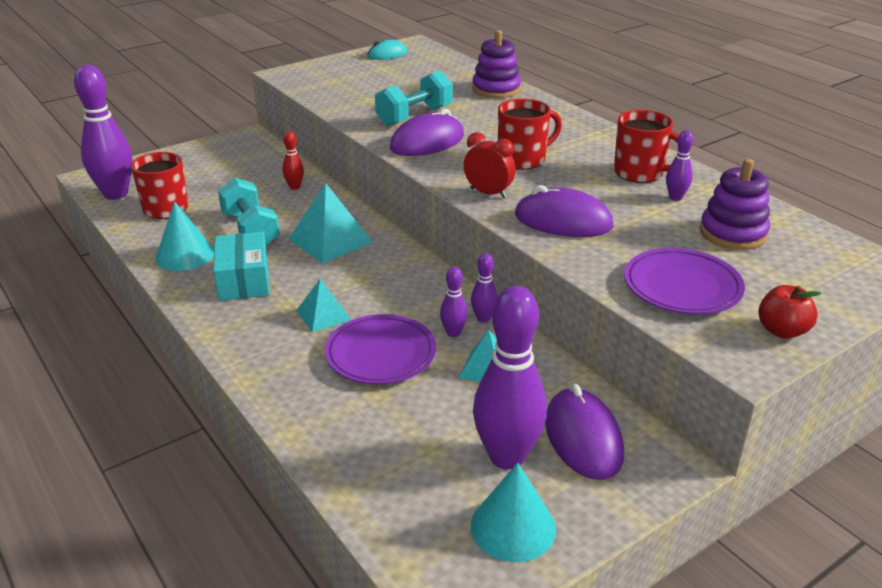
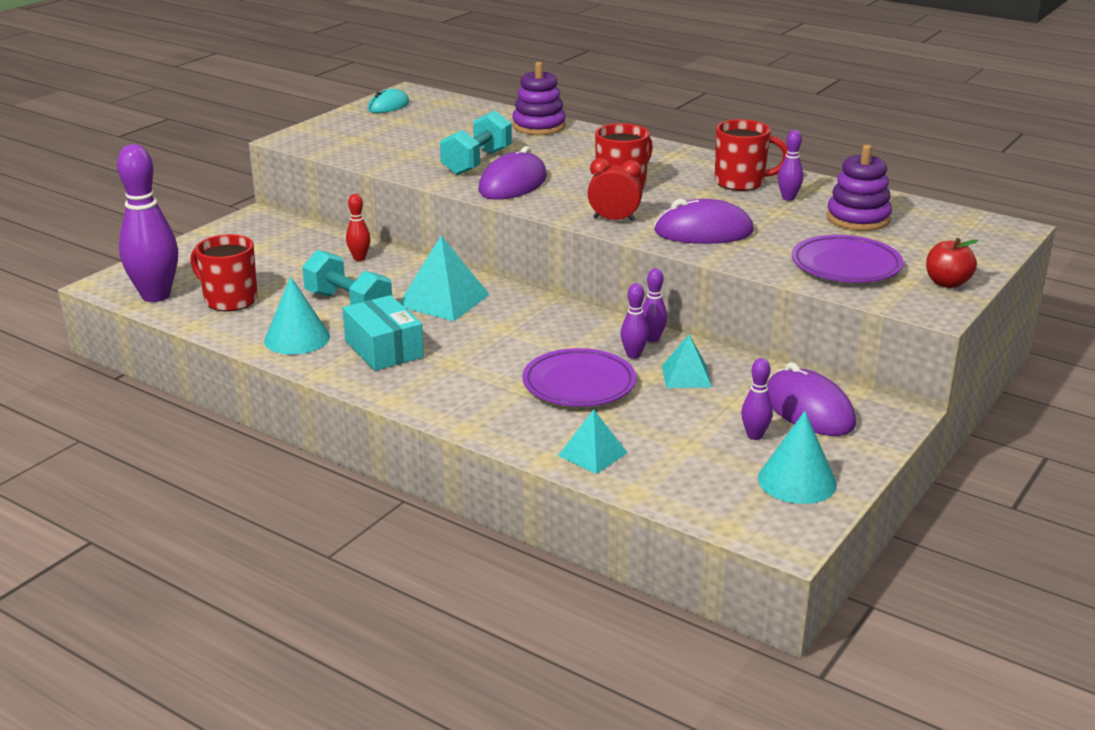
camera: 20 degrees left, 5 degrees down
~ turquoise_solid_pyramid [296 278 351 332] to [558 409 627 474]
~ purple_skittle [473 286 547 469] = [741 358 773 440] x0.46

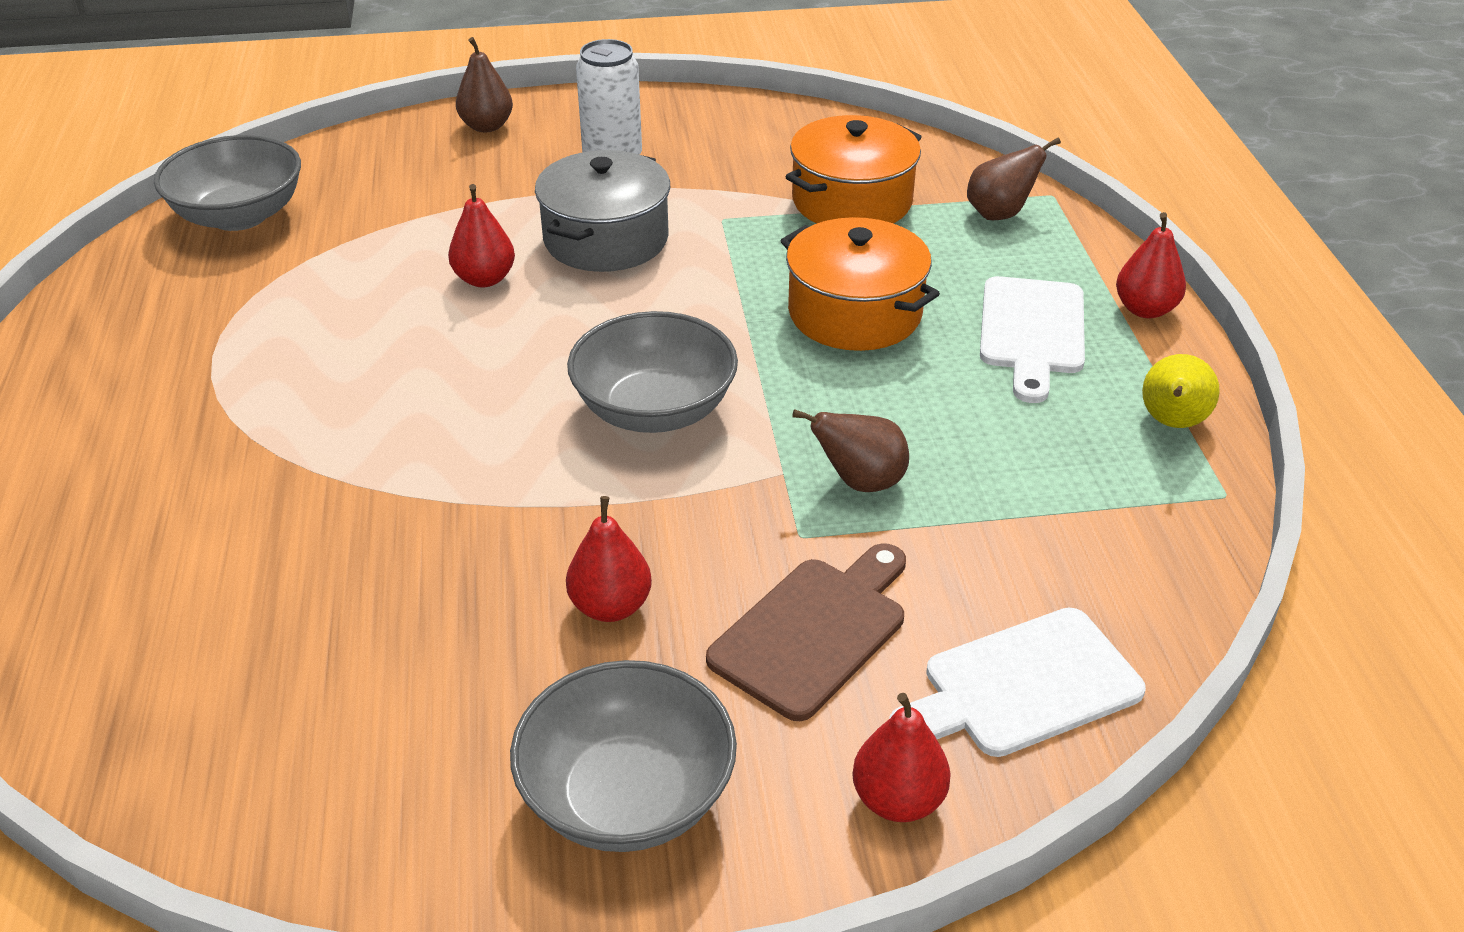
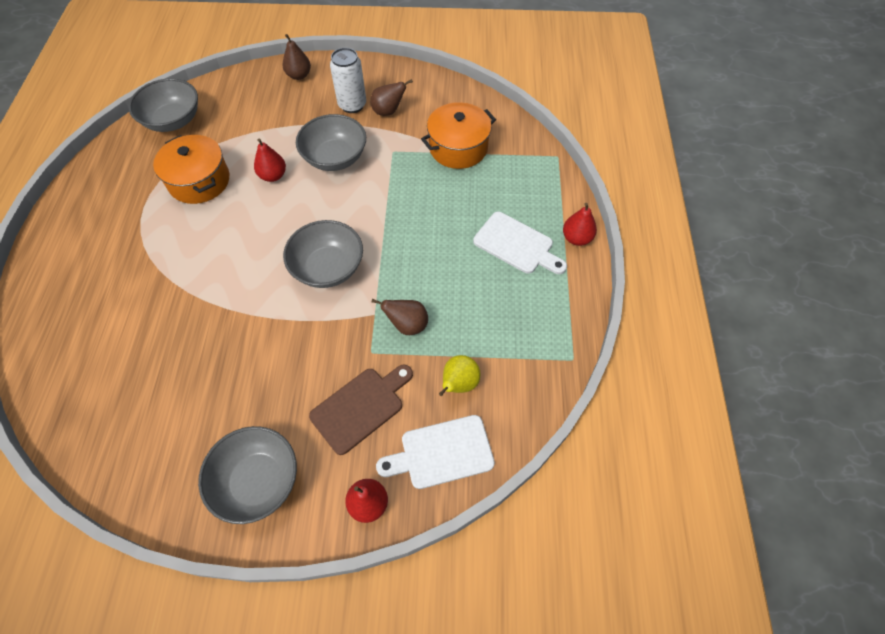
camera: 10 degrees right, 20 degrees up
~ bright_orange_cooking_pot [781 217 940 351] to [153 135 229 204]
~ gray_cooking_pot [535 150 671 272] to gray_bowl [296 114 366 171]
~ brown_pear [967 138 1061 220] to [370 79 413 116]
~ yellow_pear [1142 354 1220 428] to [439 355 481 396]
~ white_chopping_board [980 276 1085 403] = [473 212 567 274] 75 degrees counterclockwise
- crimson_pear [566 496 652 622]

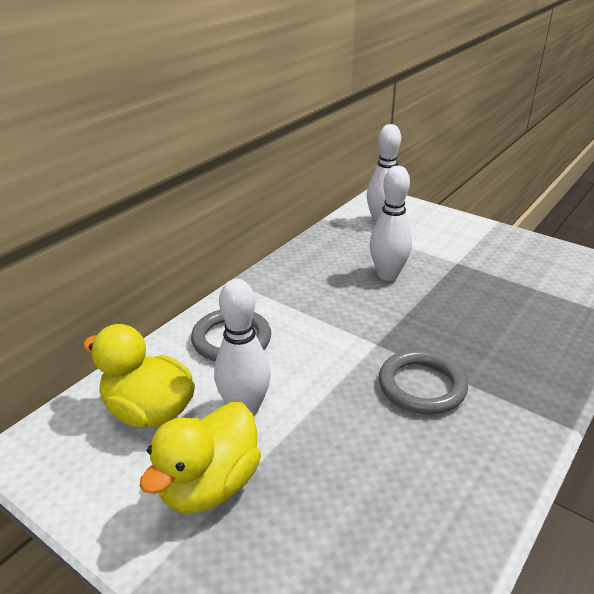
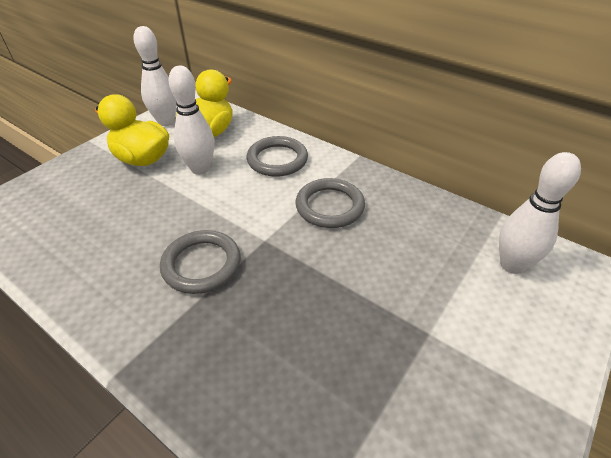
camera: 90 degrees right, 10 degrees up
~ white_skittle [370 166 412 281] to [133 26 177 126]
+ gray_hoop [296 178 365 228]

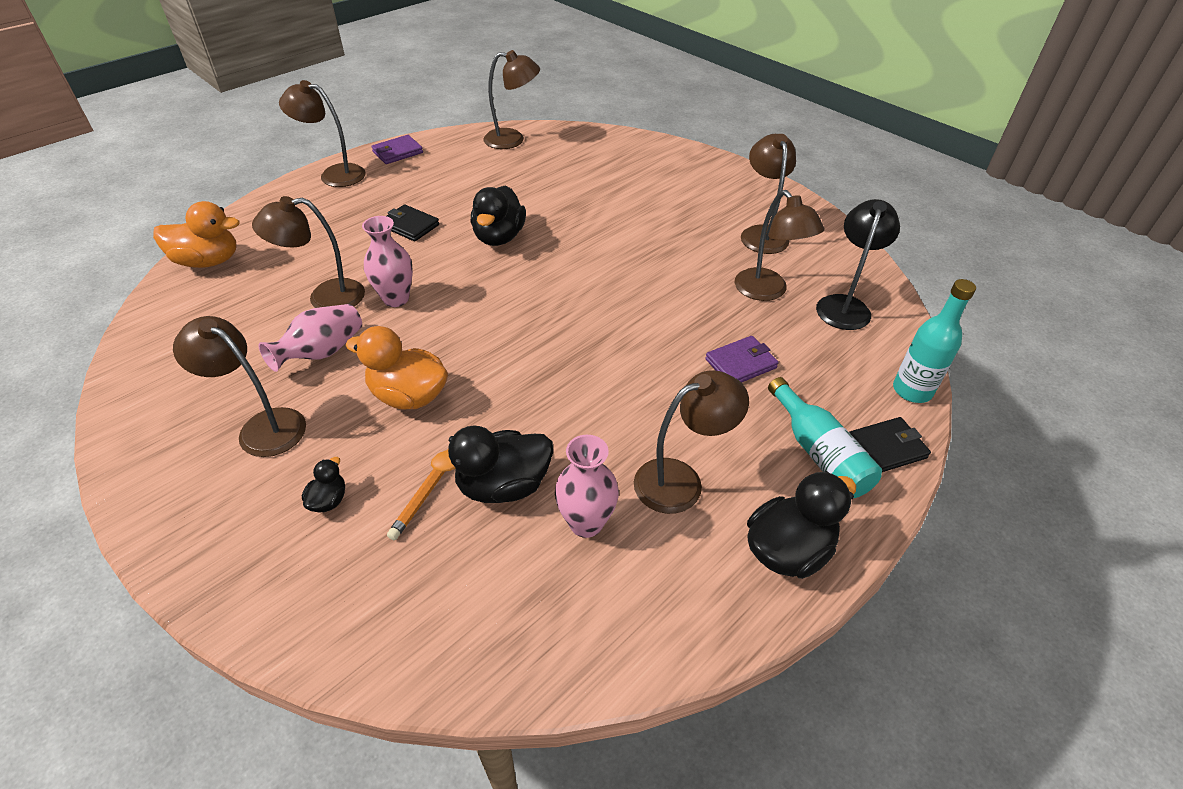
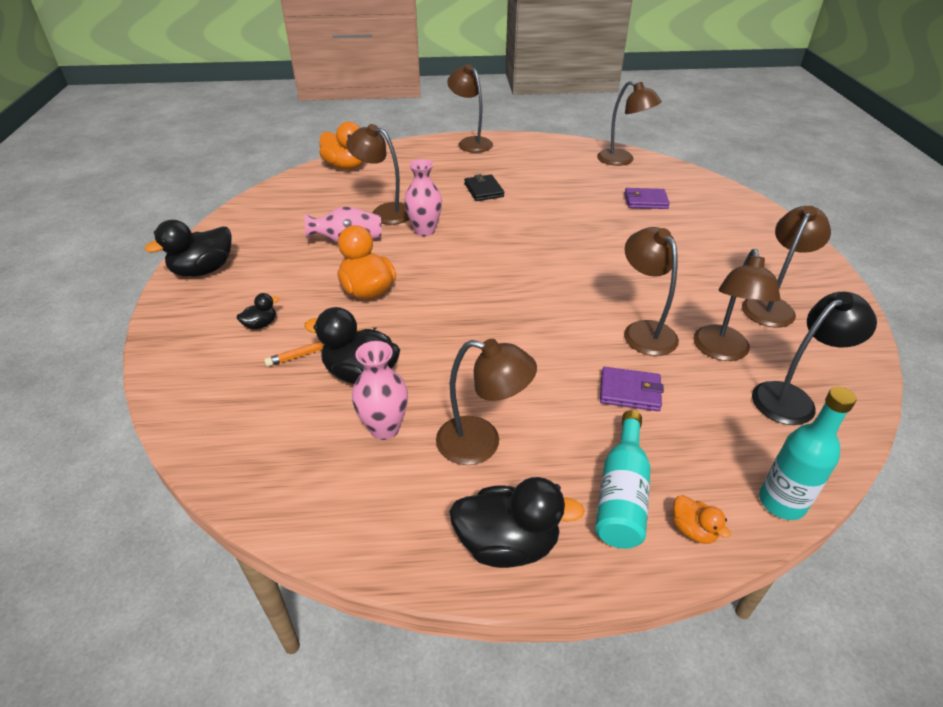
camera: 40 degrees right, 5 degrees down
~ black_duck [471 186 526 246] to [145 220 232 277]
~ purple_card_wallet [371 135 423 164] to [624 188 670 209]
~ brown_lamp [173 316 306 457] to [624 227 679 356]
~ black_card_wallet [849 417 931 472] to bright_orange_duck [673 495 731 544]

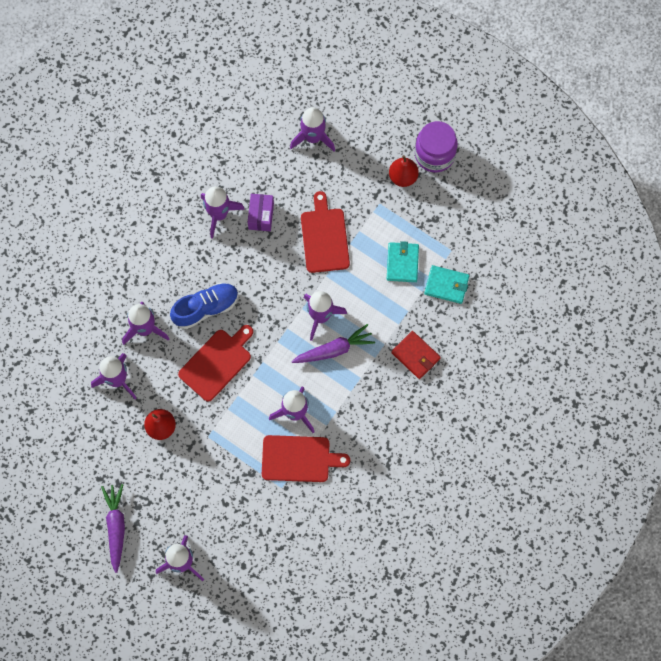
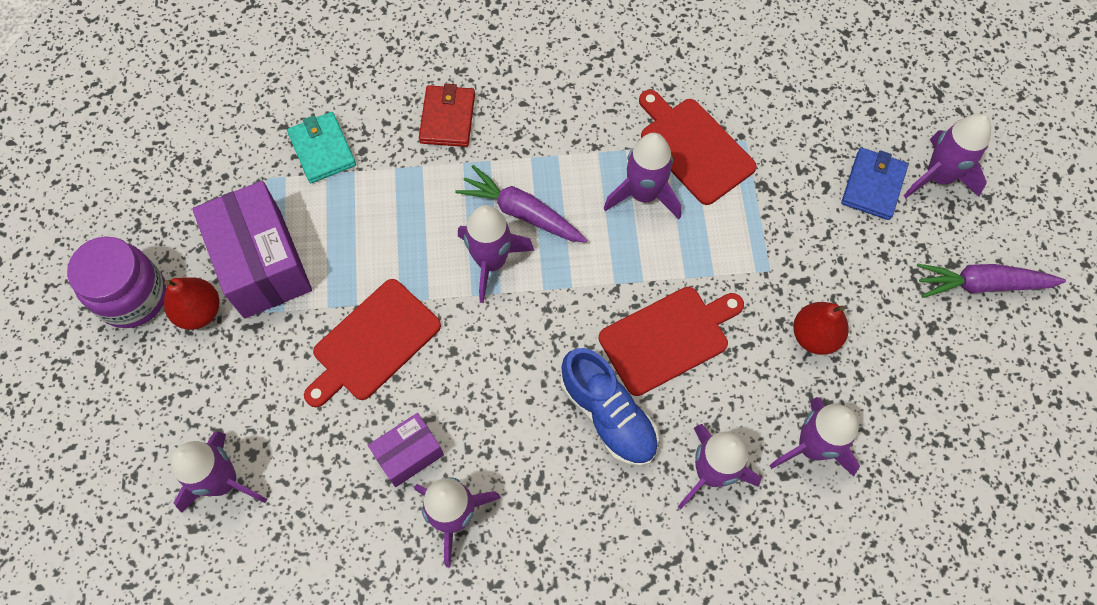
camera: 130 degrees left, 5 degrees down
+ purple_package [192 181 312 319]
~ blue_lace-up_shoe [170 283 238 329] = [561 348 659 467] 150 degrees counterclockwise
~ crimson_chopping_board [178 325 253 402] = [599 287 744 396] 150 degrees clockwise
+ blue_card_wallet [841 148 908 220]
~ purple_carrot [101 484 125 573] = [917 263 1066 298] 45 degrees clockwise
- turquoise_card_wallet [387 241 419 282]

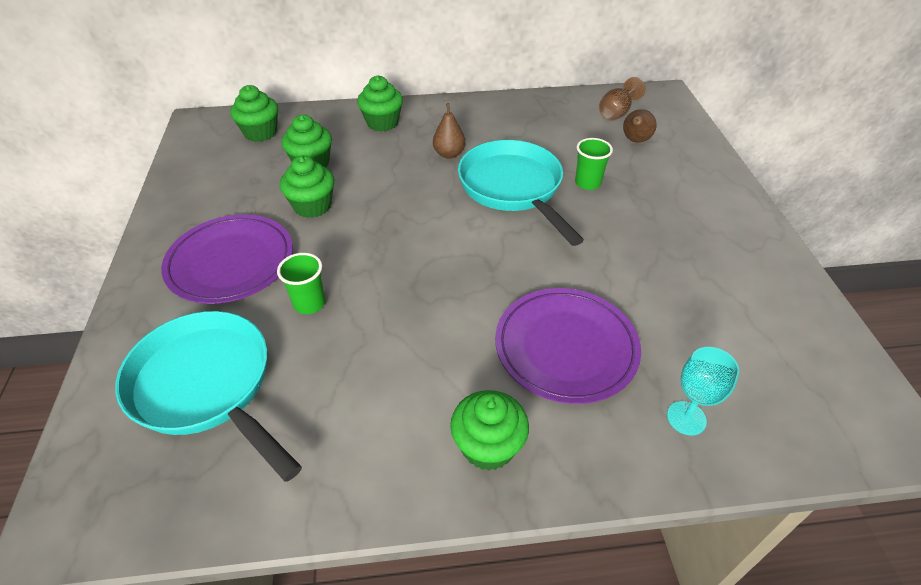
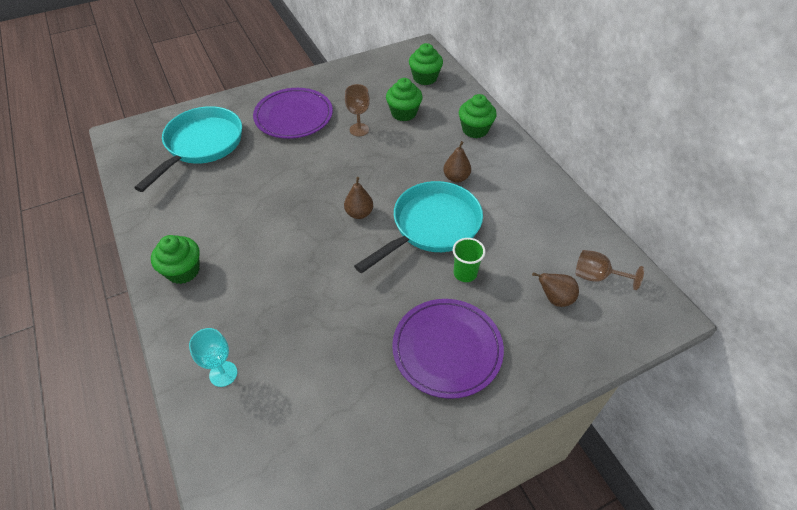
camera: 70 degrees right, 5 degrees up
+ brown_pear [344 177 373 219]
~ leaf-green_cupcake [280 155 335 218] to brown_chalice [345 84 370 136]
~ purple_dinner_plate [495 288 641 404] to [392 299 504 399]
- leaf-green_cup [277 253 325 314]

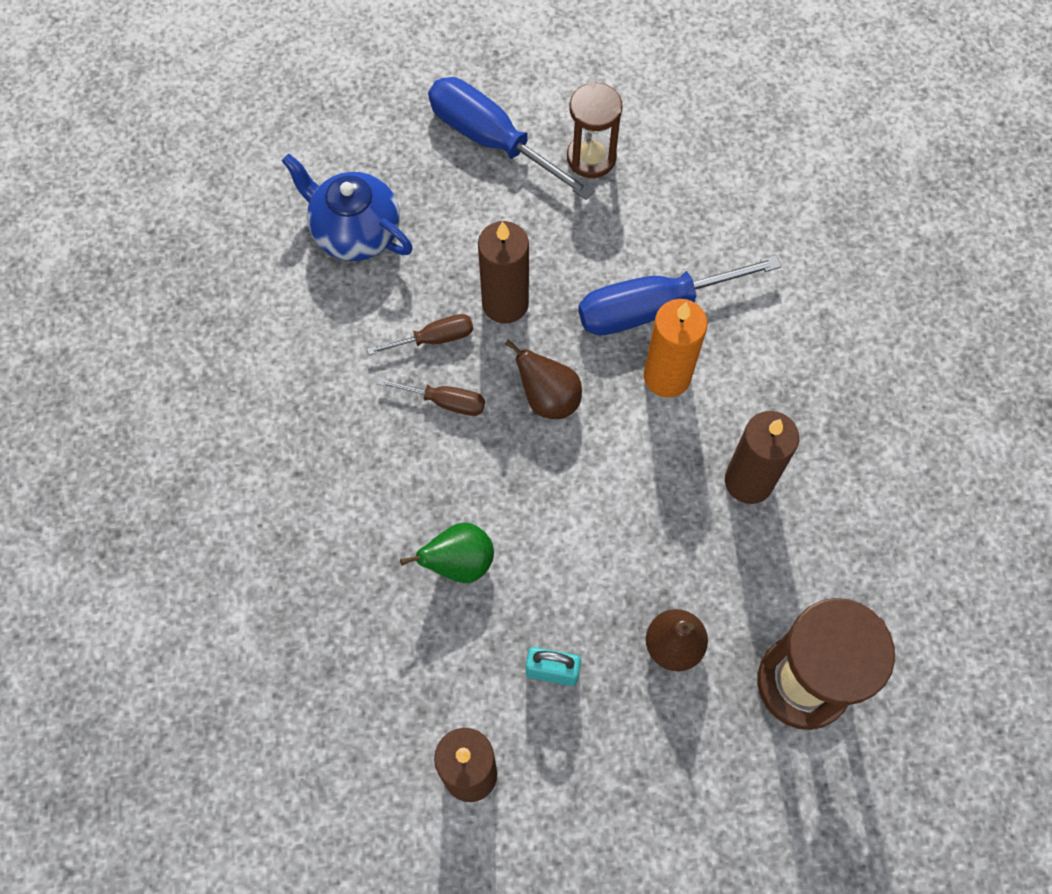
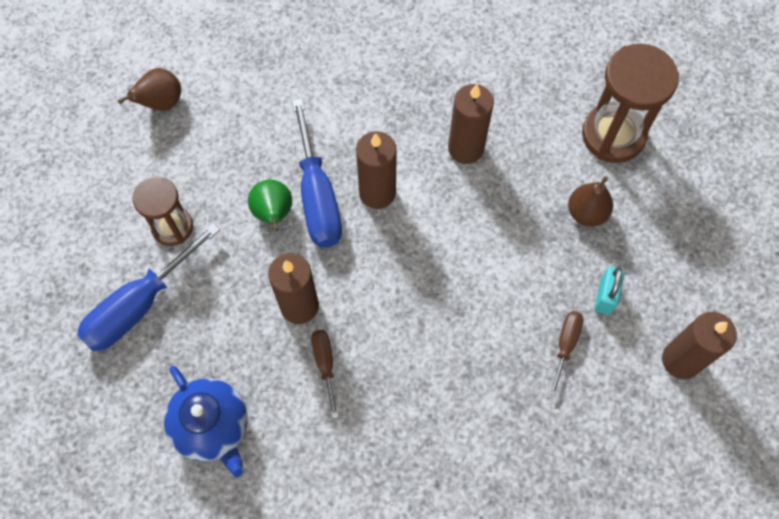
camera: 85 degrees left, 0 degrees up
~ brown_pear [505 339 582 419] to [118 68 181 111]
~ blue_teapot [282 154 413 261] = [164 366 247 477] 75 degrees counterclockwise
~ leaf-green_pear [400 522 494 583] to [248 180 292 231]
~ bright_orange_candle [644 299 708 398] to brown_candle [356 131 397 209]
~ brown_hand_screwdriver [377 378 485 416] to [549 311 584 396]

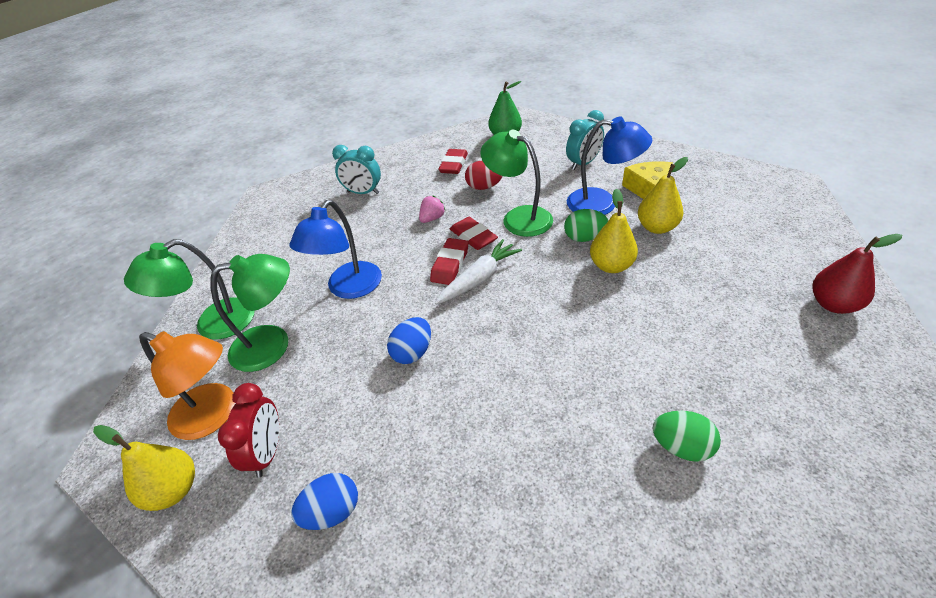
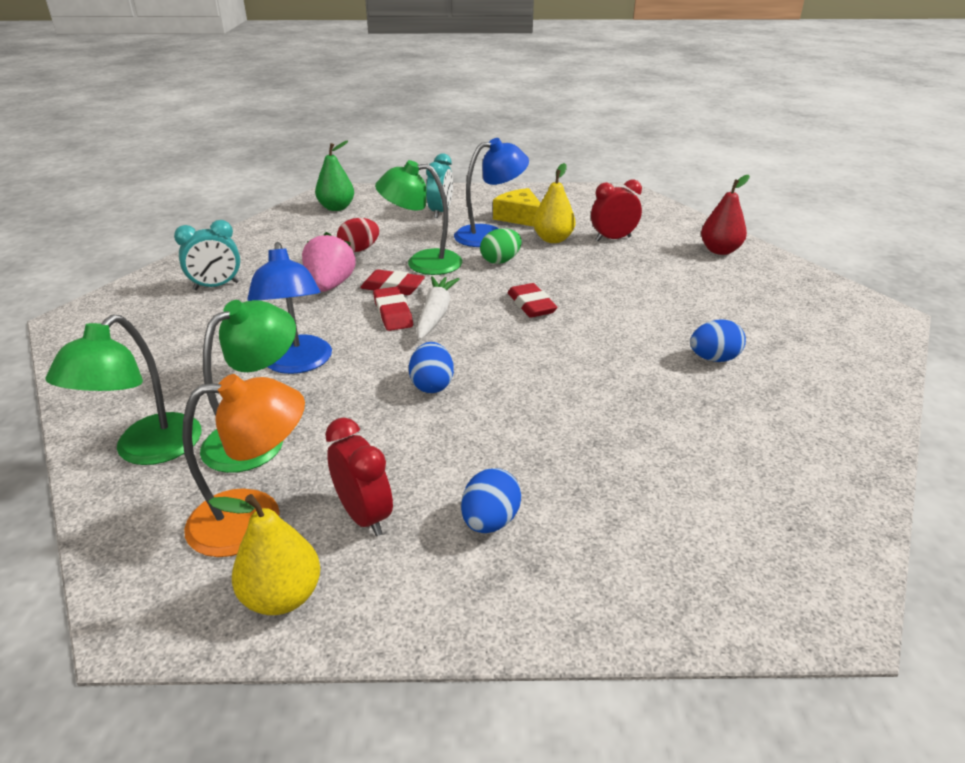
camera: 40 degrees left, 10 degrees down
~ rose-pink_berry [419 196 446 223] = [302 232 356 292] x1.77
~ crimson_pencil_eraser [439 149 468 174] to [508 283 557 318]
+ crimson_clock [591 179 642 241]
~ leaf-green_egg [653 411 721 462] to blue_egg [690 319 746 362]
- yellow_pear [590 188 638 273]

